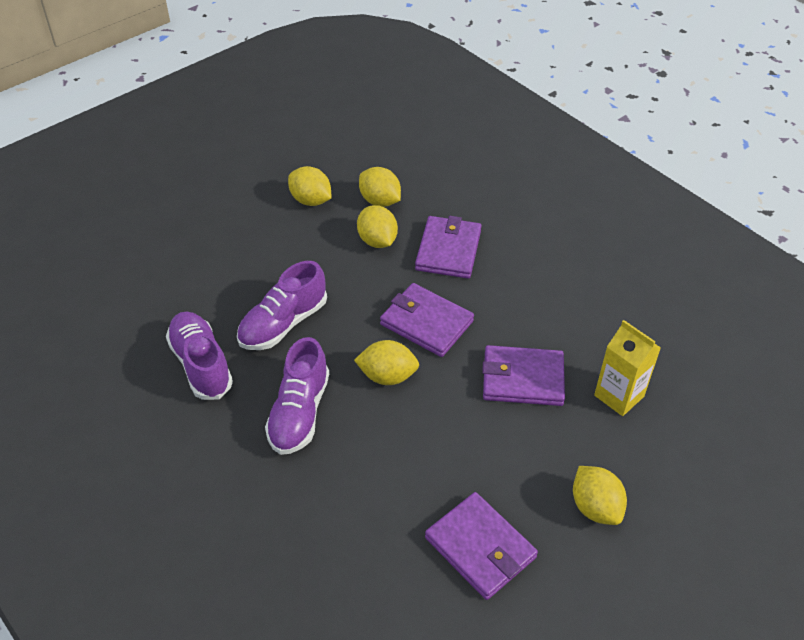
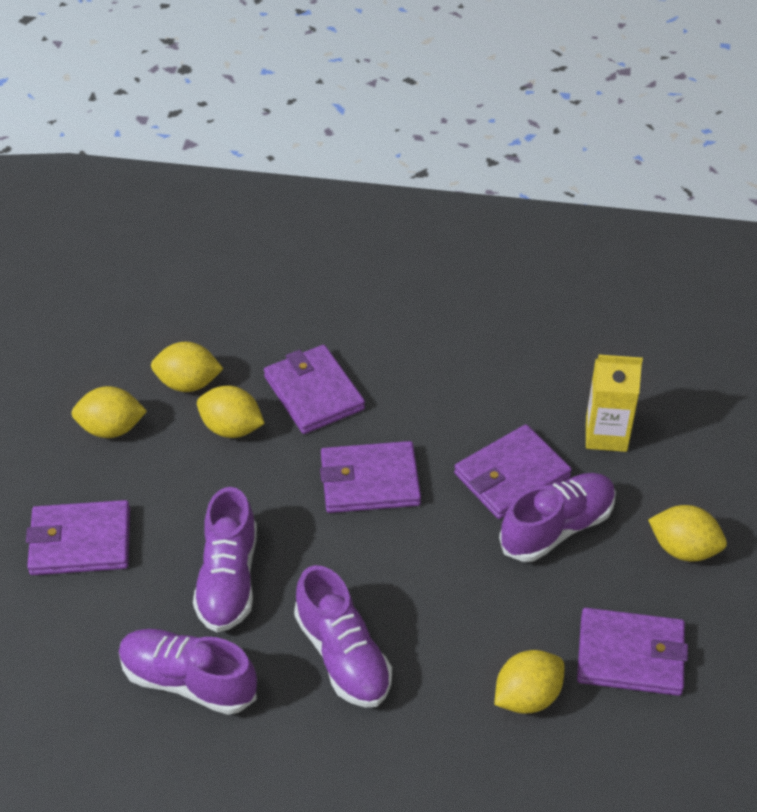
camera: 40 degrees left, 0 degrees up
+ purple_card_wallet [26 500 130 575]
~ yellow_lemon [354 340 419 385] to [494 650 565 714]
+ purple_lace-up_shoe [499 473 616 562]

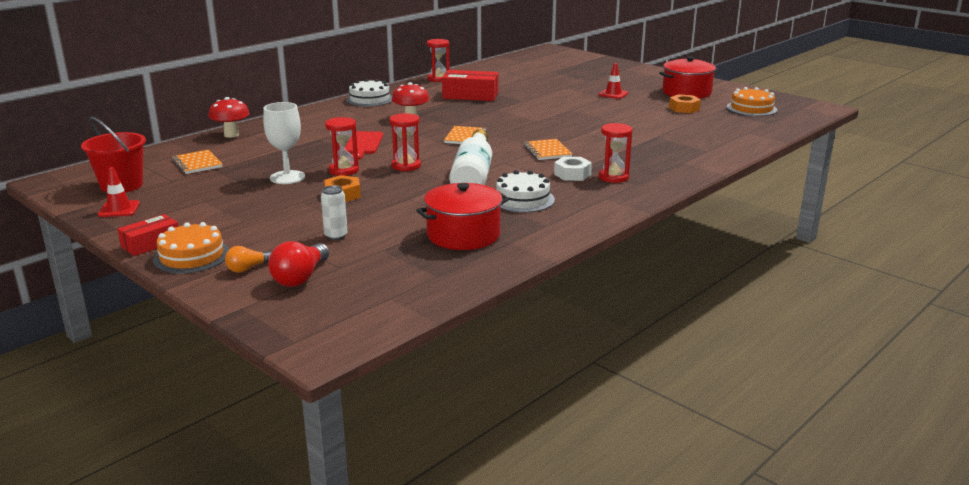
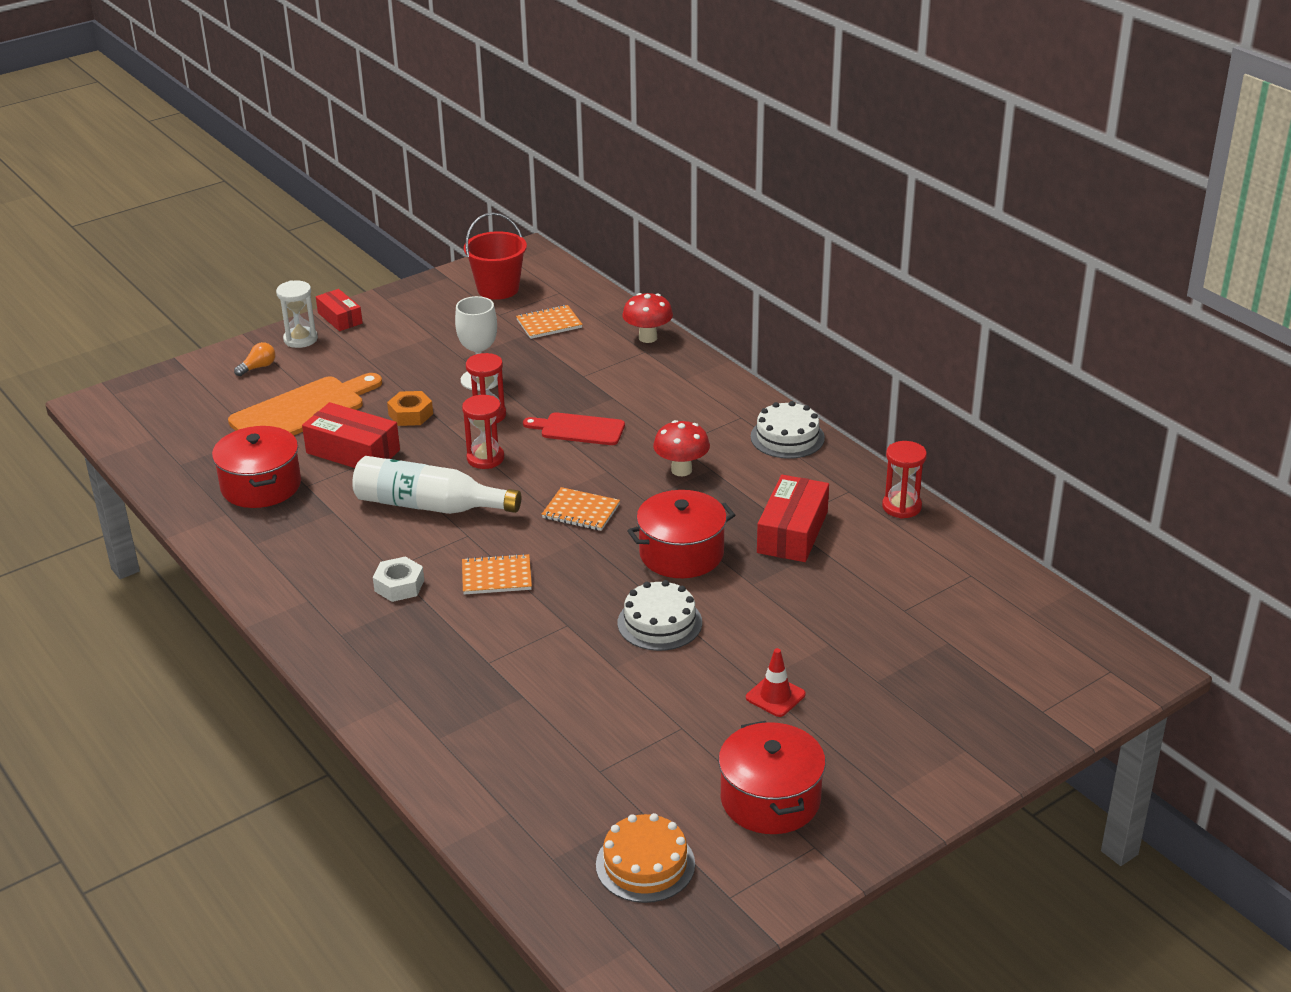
camera: 100 degrees right, 10 degrees up
~ white_soda_can [321 185 347 240] to bright_orange_chopping_board [228 373 382 436]
~ bright_orange_light_bulb [225 246 271 273] = [234 342 275 376] 75 degrees clockwise
~ bright_orange_gateau [153 222 229 274] to white_hourglass [276 280 318 348]
+ crimson_package [302 402 400 468]
~ white_gateau [496 170 555 213] to [618 580 702 651]
+ crimson_cooking_pot [627 490 735 578]
- crimson_road_cone [98 167 140 217]
- crimson_light_bulb [268 241 329 287]
- crimson_hourglass [599 123 633 183]
- bright_orange_hex_nut [669 94 701 113]

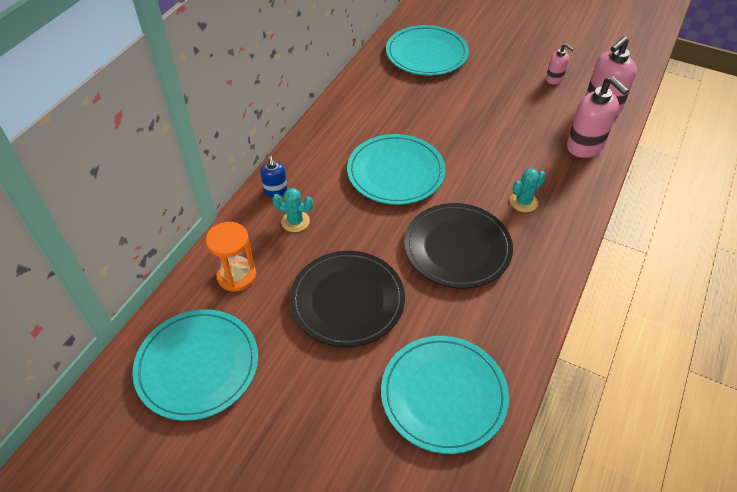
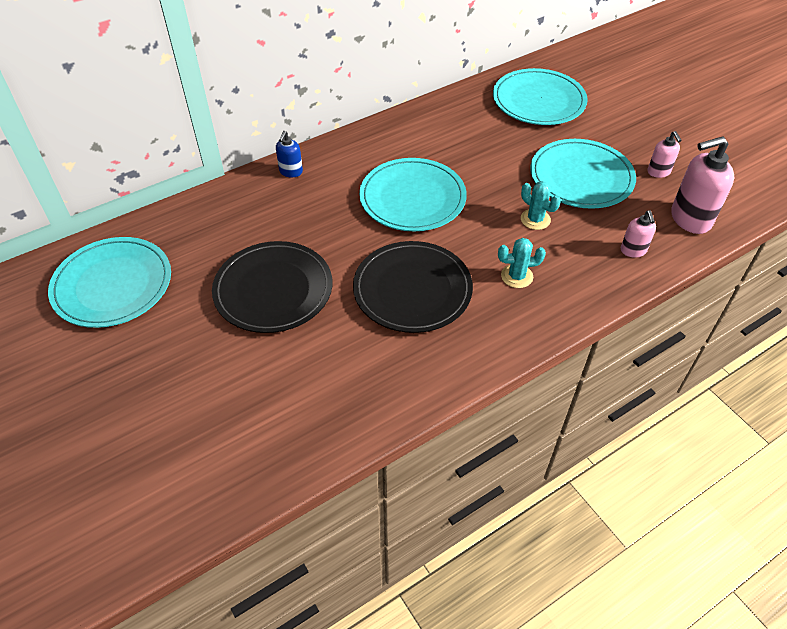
camera: 30 degrees right, 0 degrees up
~ turquoise_prickly_plant [272 188 313 232] to [521 181 561 230]
~ turquoise_dinner_plate [381 336 509 454] to [530 139 636 209]
~ rose-pink_soap_dispenser [567 76 629 158] = [621 210 656 258] x0.54
- bright_orange_hourglass [206 222 256 292]

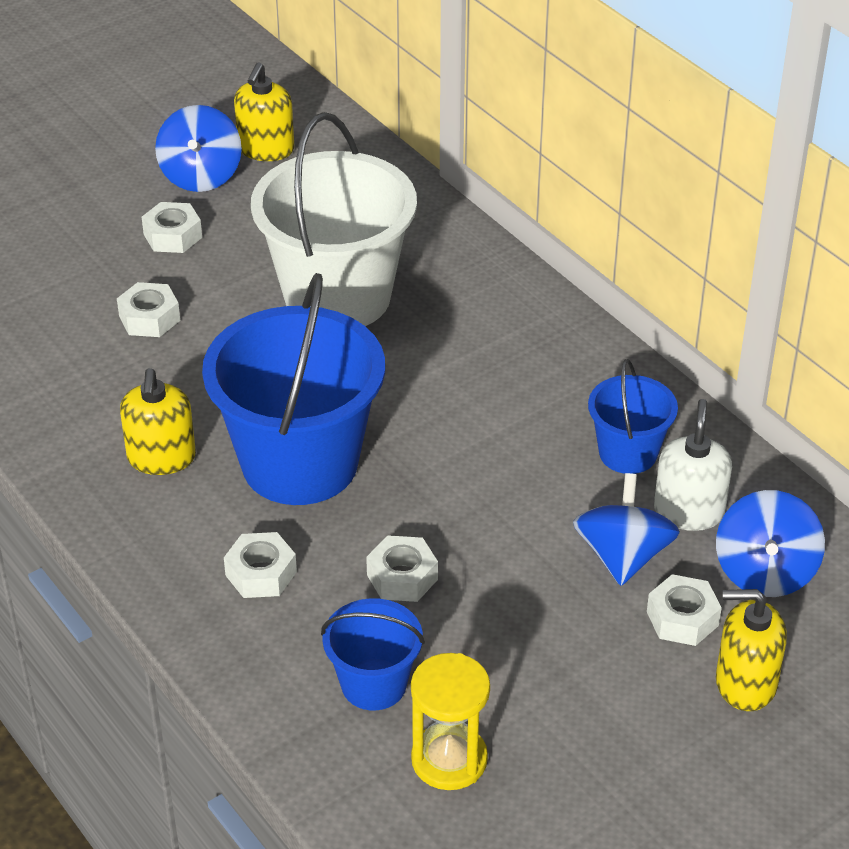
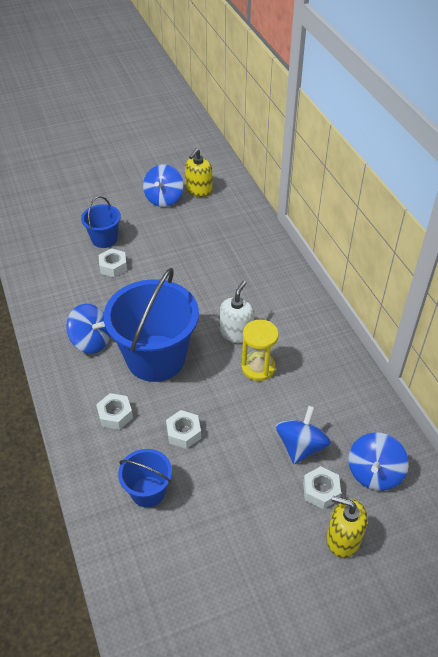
camera: 15 degrees right, 5 degrees up
~ yellow_soap_dispenser [120 368 196 475] to blue_spinning_top [66 304 110 354]
~ blue_bucket [588 359 678 474] to [81 196 121 248]
~ white_soap_dispenser [654 399 732 531] to [220 281 254 343]
~ yellow_hourglass [411 653 490 790] to [241 319 279 381]
- white_hex_nut [142 202 202 253]
- white_bucket [251 112 417 326]

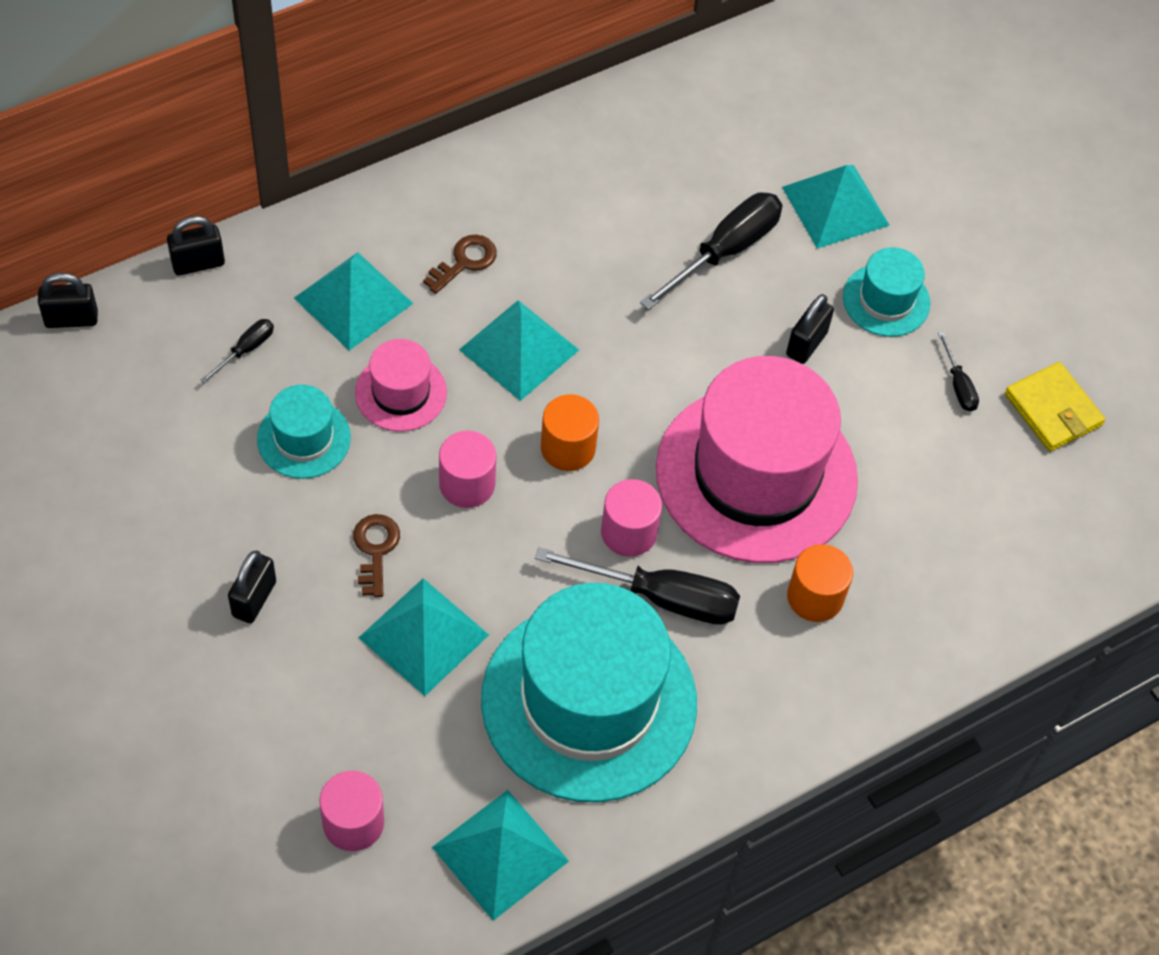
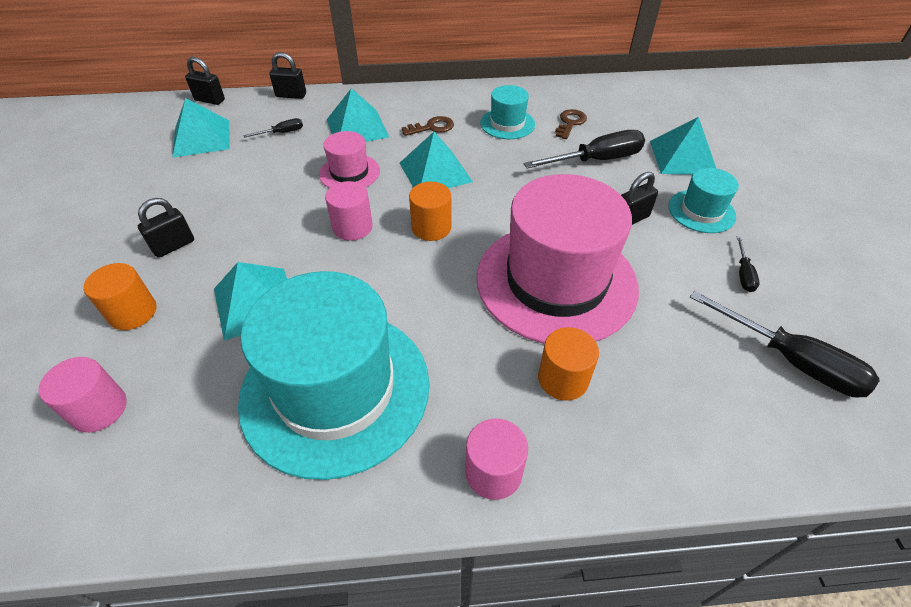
camera: 30 degrees right, 10 degrees down
+ bright_orange_cylinder_shape [83 263 156 330]
~ turquoise_solid_pyramid [432 790 569 921] to [172 98 230 158]
~ rose-pink_cylinder_shape [601 479 662 557] to [465 418 528 500]
~ turquoise_top_hat [257 385 351 479] to [480 85 535 139]
~ brown_door_key [353 514 400 597] to [555 109 587 139]
~ black_hand_screwdriver [535 547 740 625] to [690 291 880 398]
- yellow_card_wallet [1005 362 1105 452]

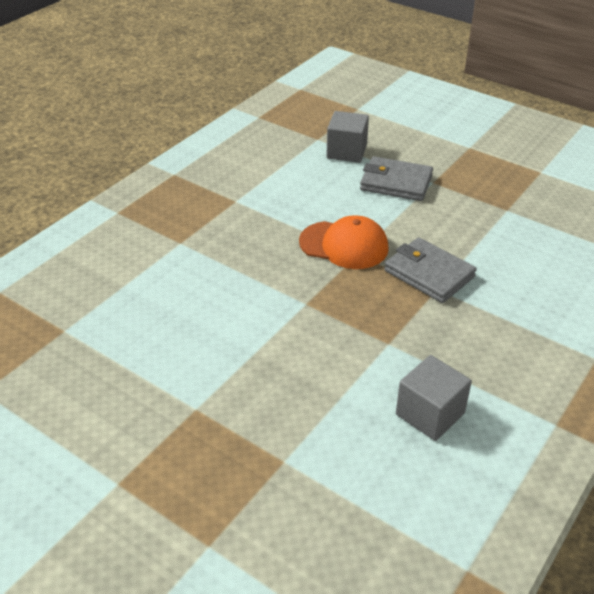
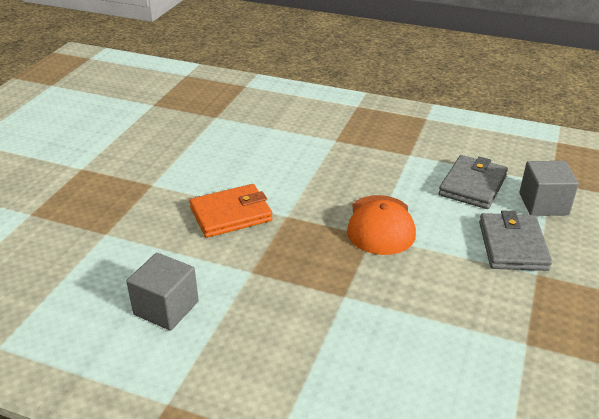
camera: 75 degrees right, 5 degrees down
+ bright_orange_card_wallet [189 184 273 238]
~ gray_card_wallet [384 237 477 303] to [439 155 508 209]

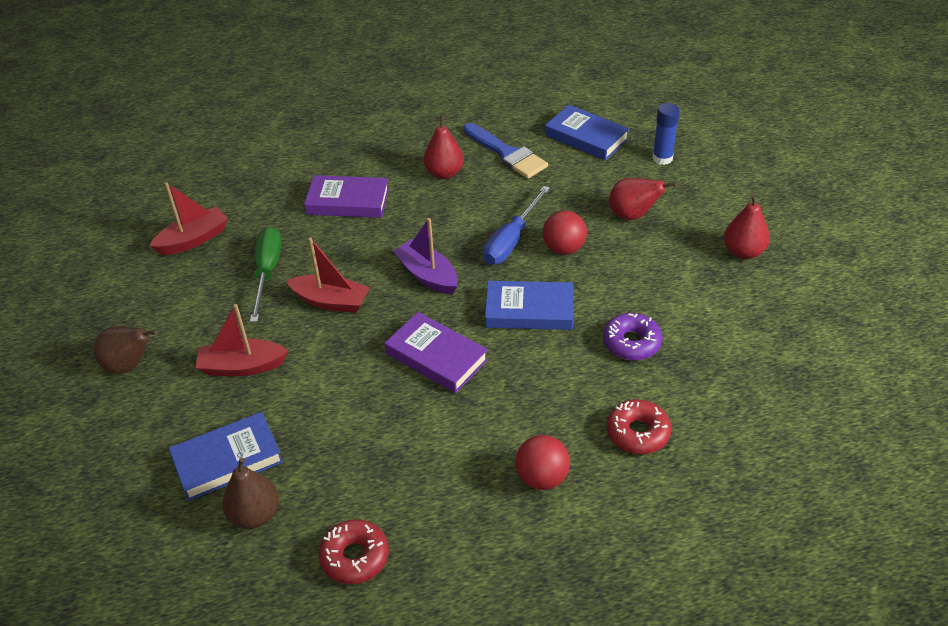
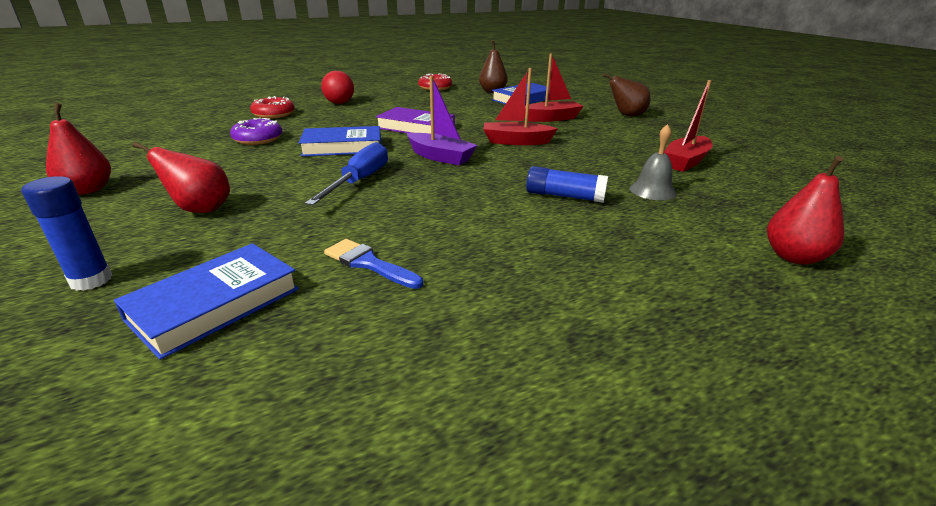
camera: 165 degrees right, 15 degrees down
~ blue_hardcover [545 105 629 161] = [114 243 299 360] 75 degrees counterclockwise
~ blue_brush [463 123 548 179] = [324 239 423 289] x0.66
~ purple_hardcover [304 175 389 218] to blue_glue_stick [526 166 608 203]
+ gray_bell [630 124 676 200]
~ crimson_pear [424 115 464 179] to [767 156 844 265]
- leaf-green_hand_screwdriver [250 227 282 322]
- crimson_play_ball [543 211 587 255]

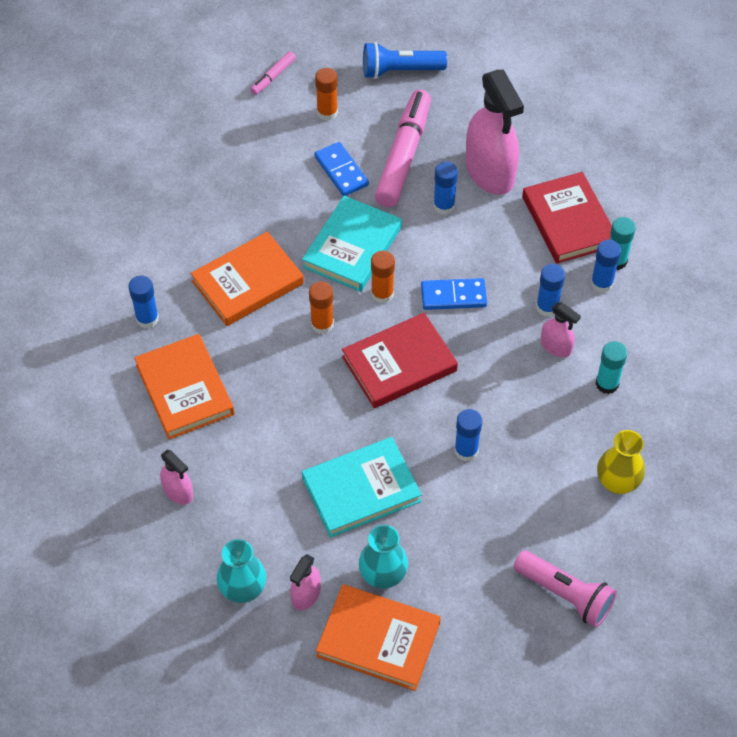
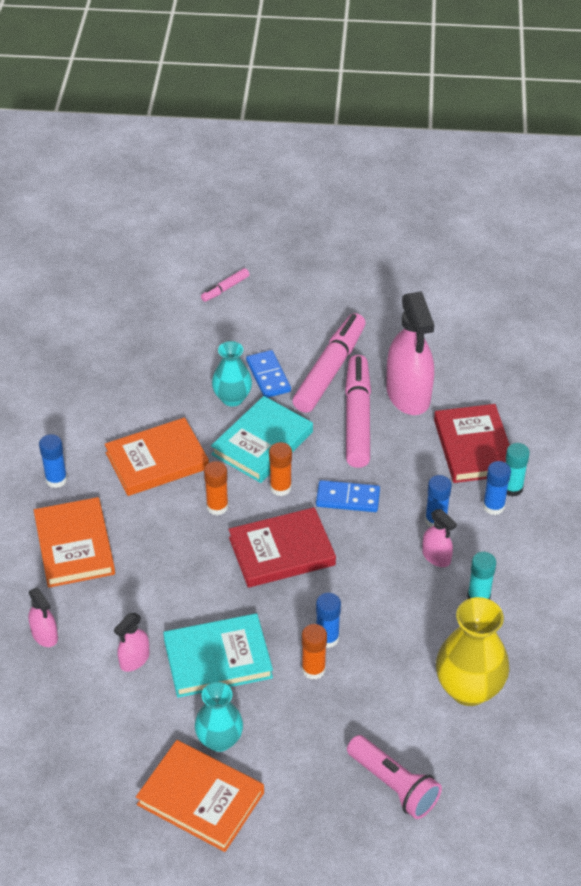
camera: 10 degrees right, 10 degrees down
~ rose-pink_spray_bottle [290 554 321 610] to [114 613 150 672]
~ turquoise_flower_vase [217 539 266 603] to [212 341 252 407]
~ bright_orange_glue_stick [315 68 338 121] to [302 624 327 680]
~ blue_glue_stick [433 162 458 215] to rose-pink_marker_pen [345 355 371 468]
~ yellow_flower_vase [597 430 645 494] = [436 597 509 706] x1.54
- blue_pocket_torch [363 42 447 79]

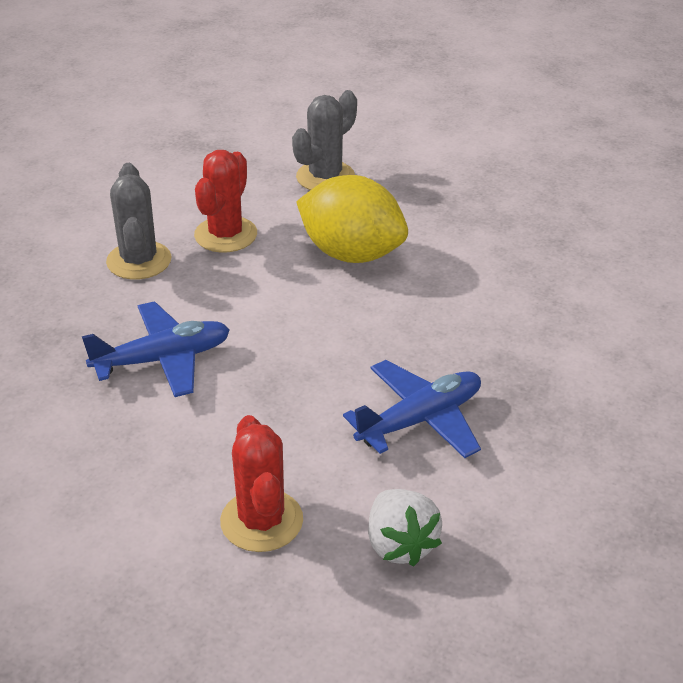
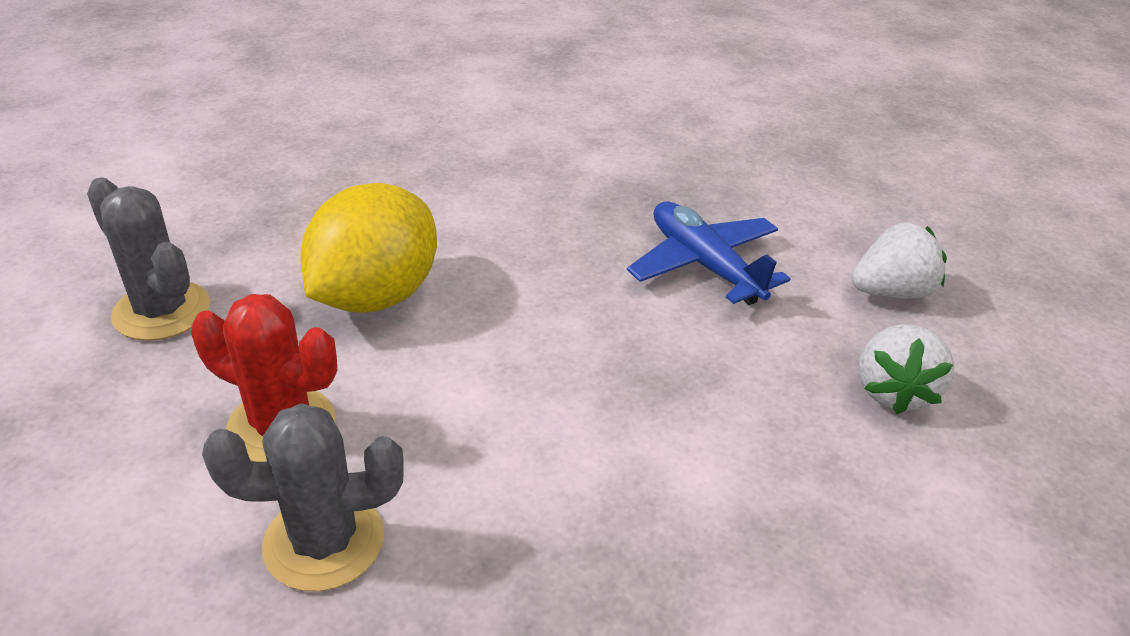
camera: 90 degrees left, 0 degrees up
~ crimson_prickly_plant [220 415 303 552] to white_berry [859 324 955 414]
- blue_toy_plane [82 301 230 397]

